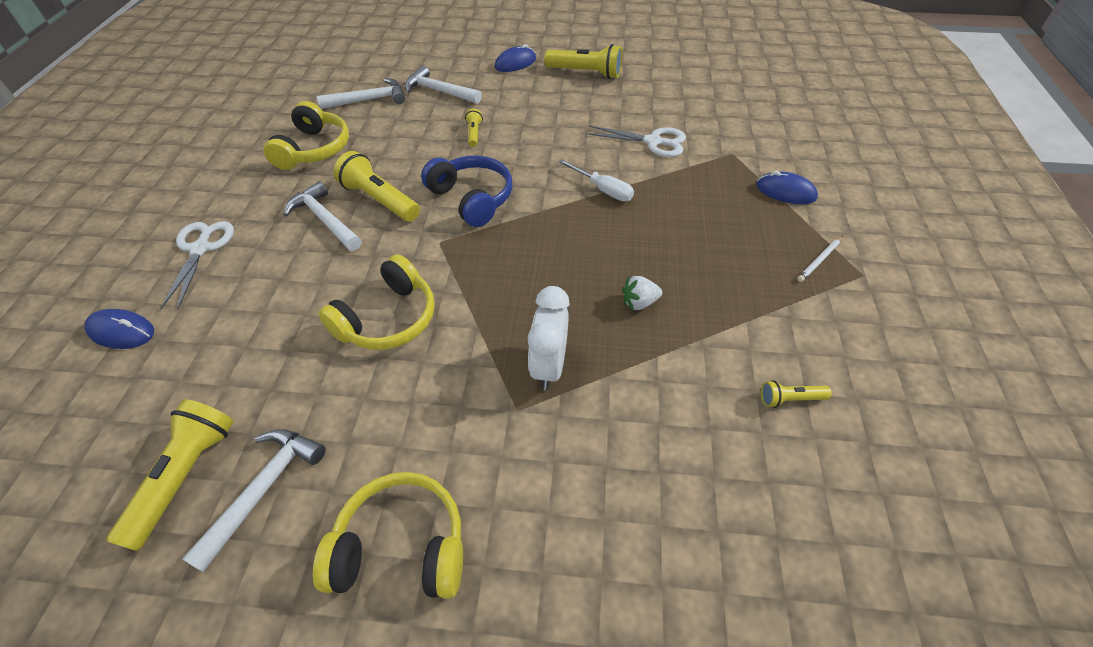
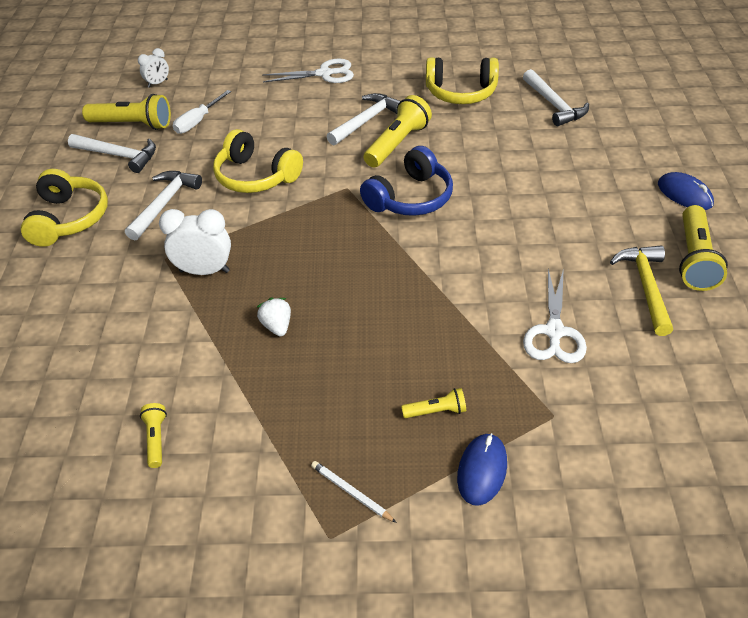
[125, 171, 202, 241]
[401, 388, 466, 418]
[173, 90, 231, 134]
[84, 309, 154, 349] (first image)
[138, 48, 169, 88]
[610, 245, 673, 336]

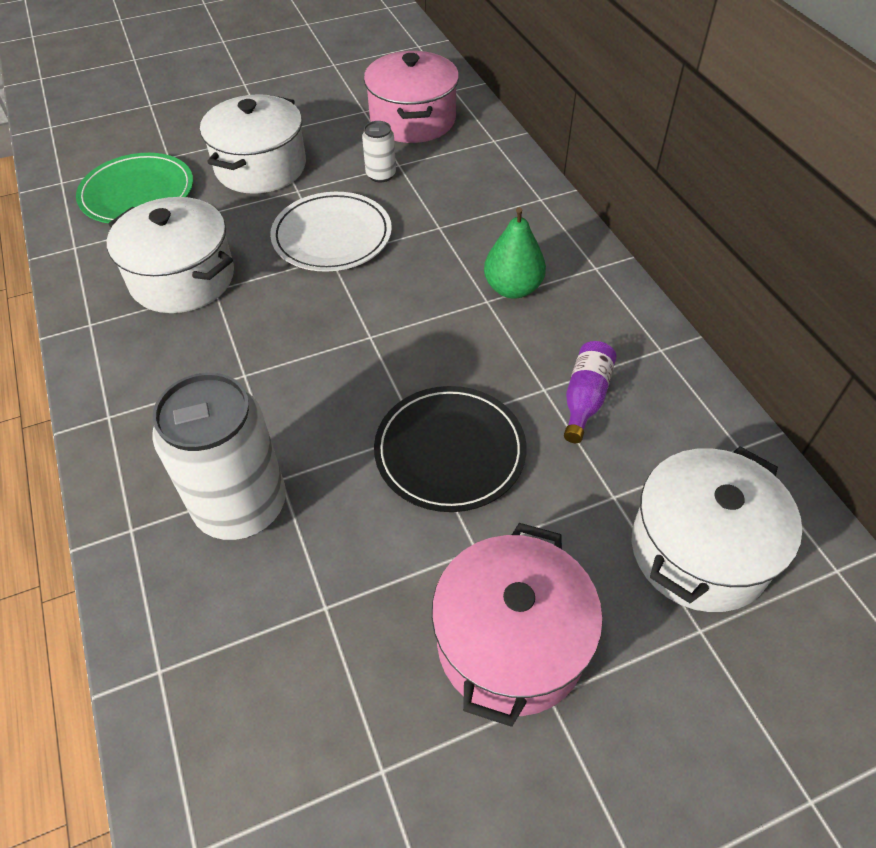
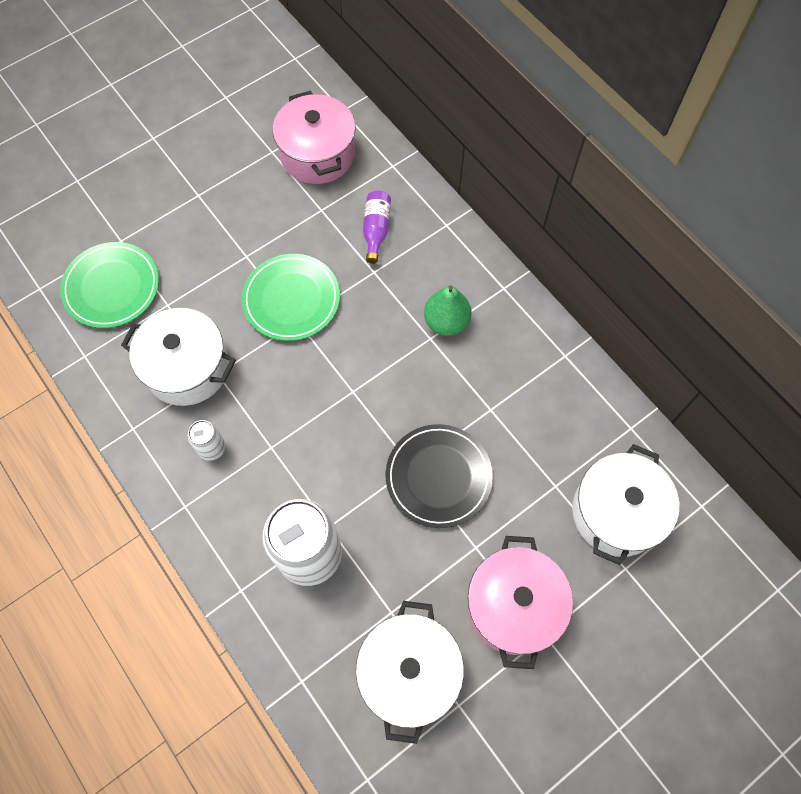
[356, 601, 464, 744]
[188, 420, 225, 461]
[242, 254, 340, 341]
[363, 191, 391, 264]

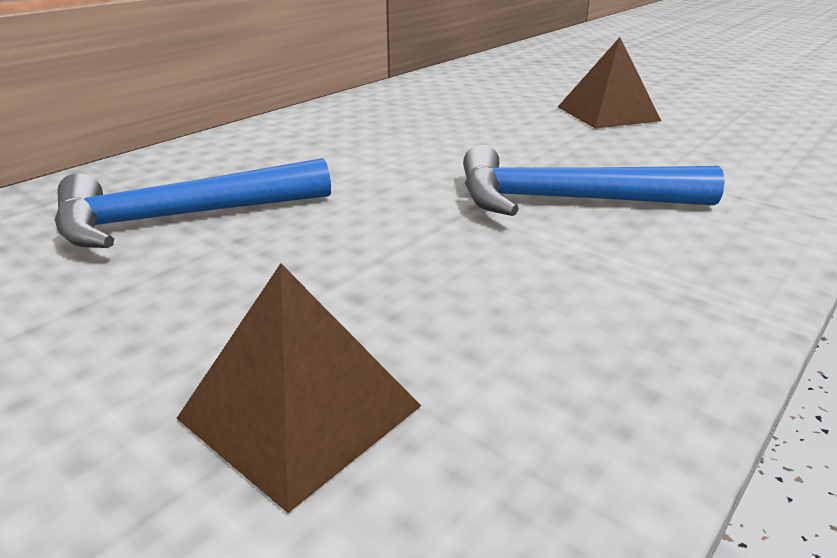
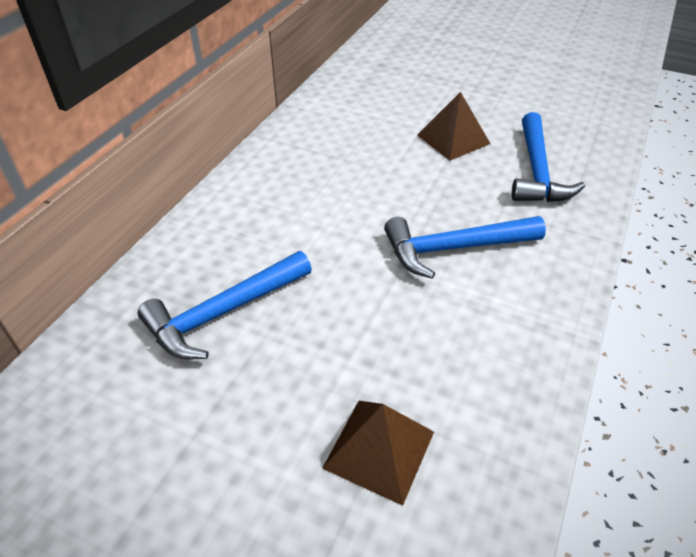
[512, 112, 585, 202]

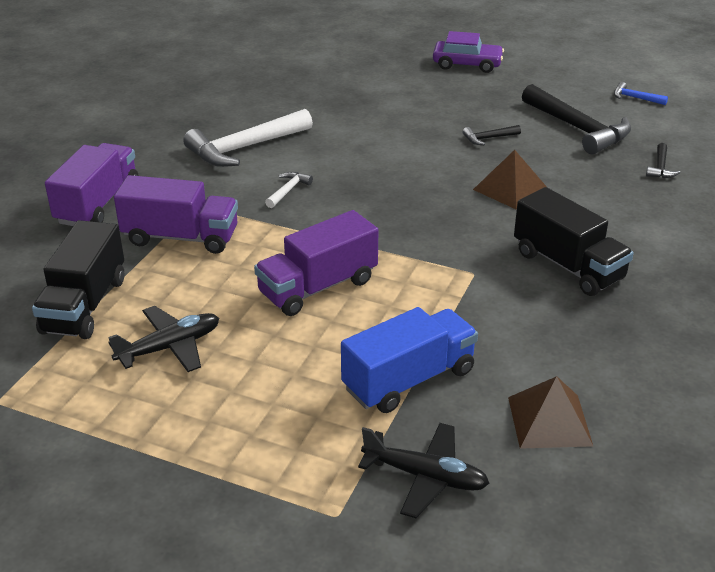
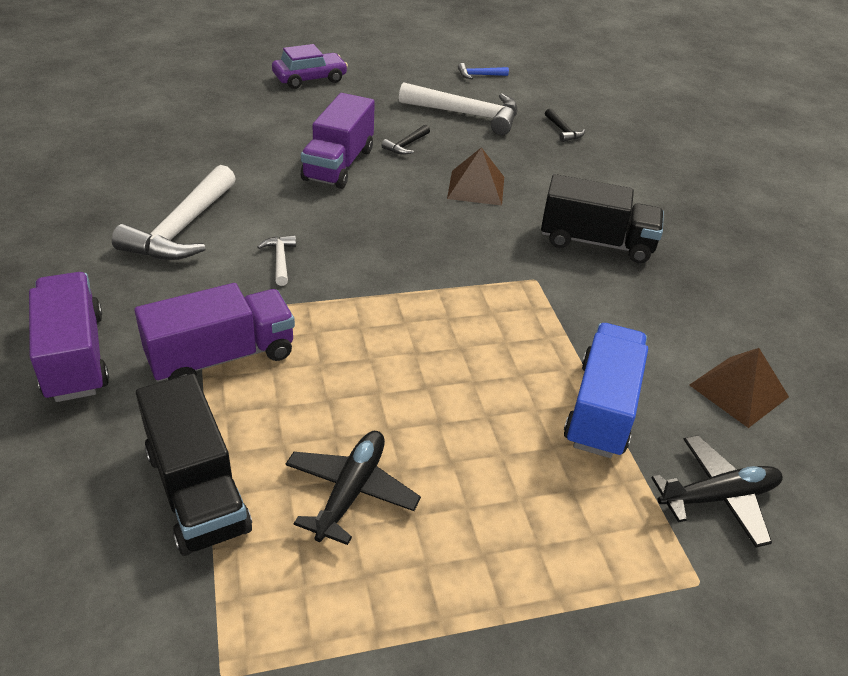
[399, 82, 517, 135]
[301, 93, 375, 189]

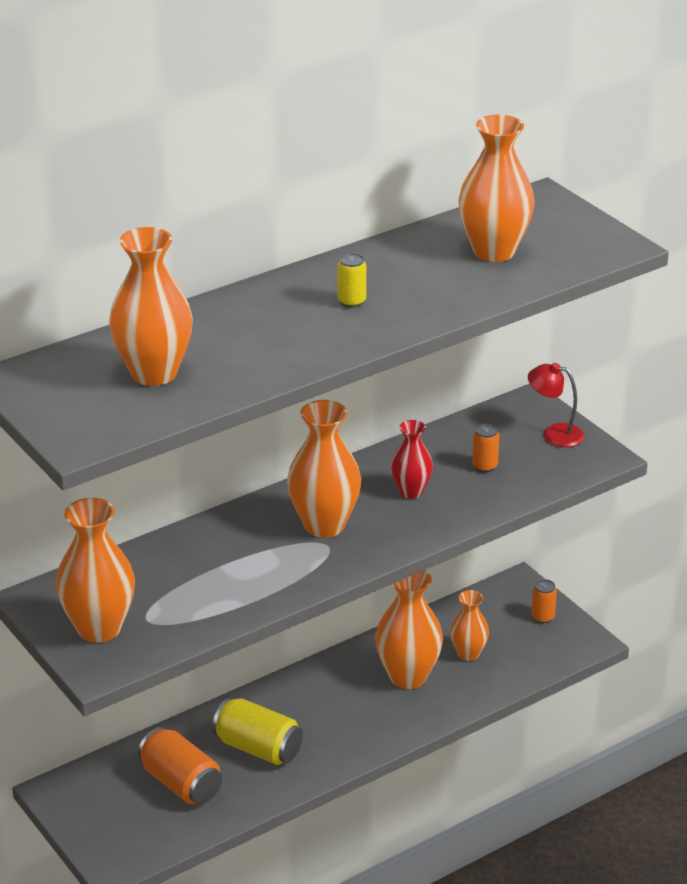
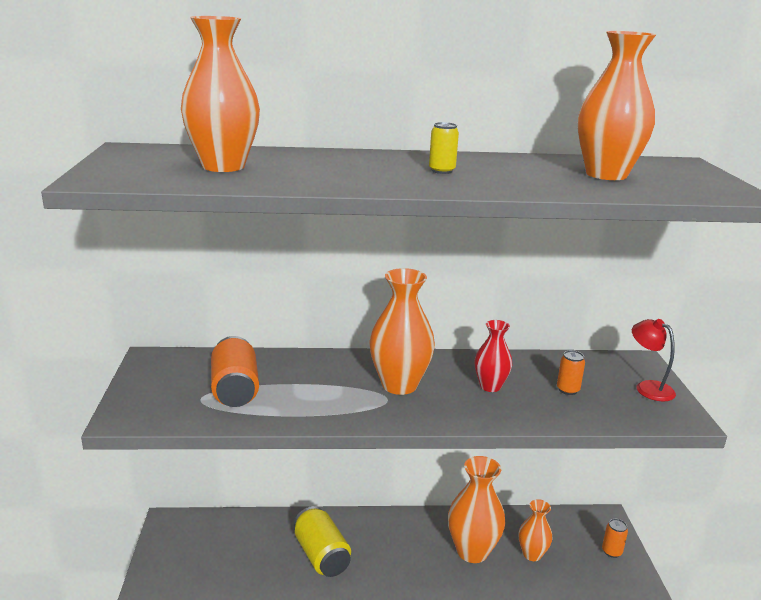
[56, 498, 135, 643] (first image)
[211, 336, 259, 407]

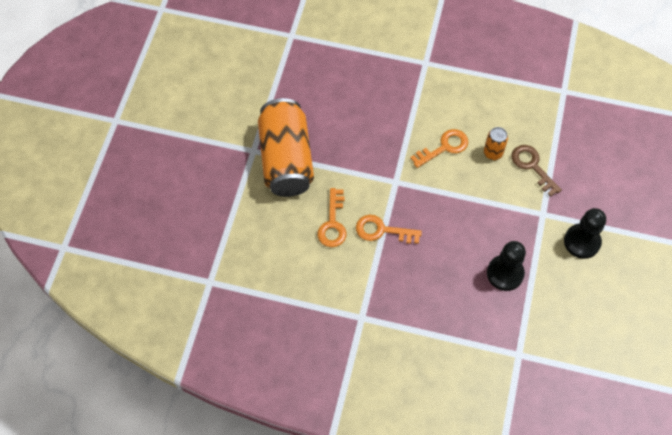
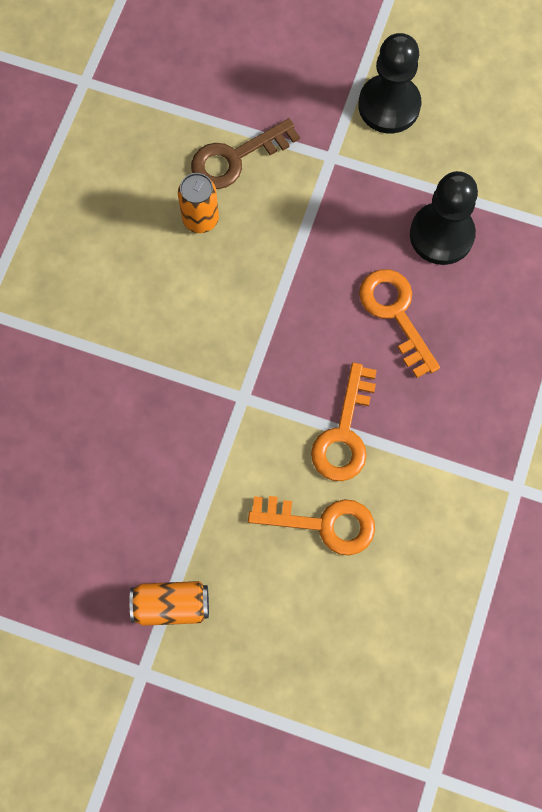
[129, 581, 209, 626]
[359, 269, 440, 378]

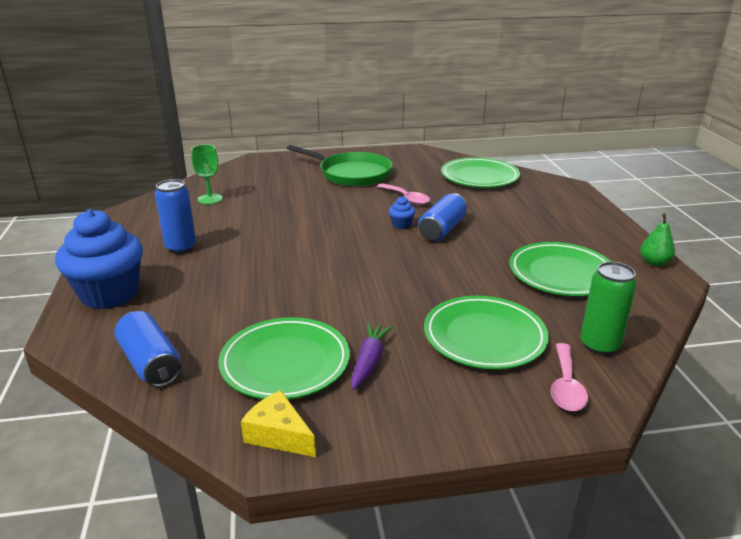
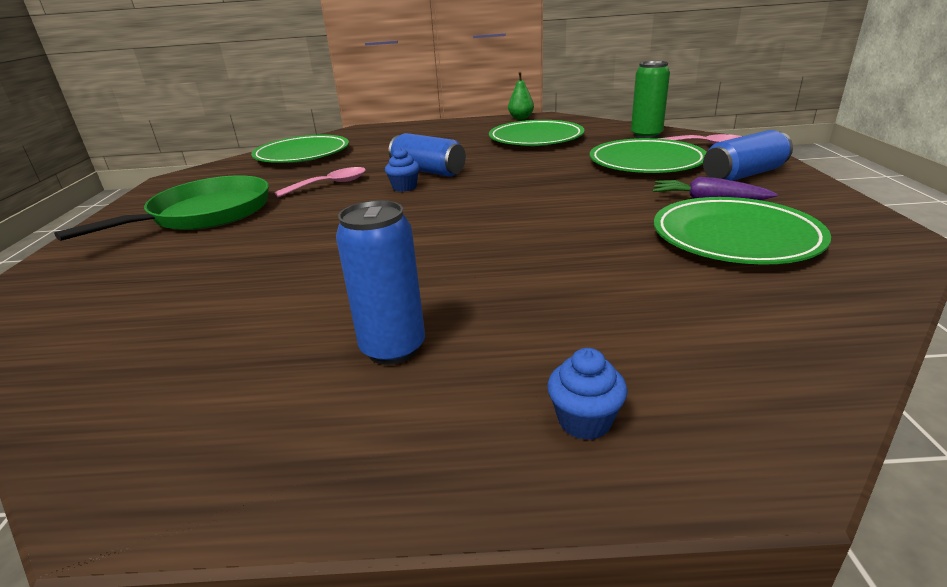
[191, 144, 223, 204] (first image)
[547, 348, 627, 440]
[703, 130, 793, 181]
[241, 390, 316, 457] (first image)

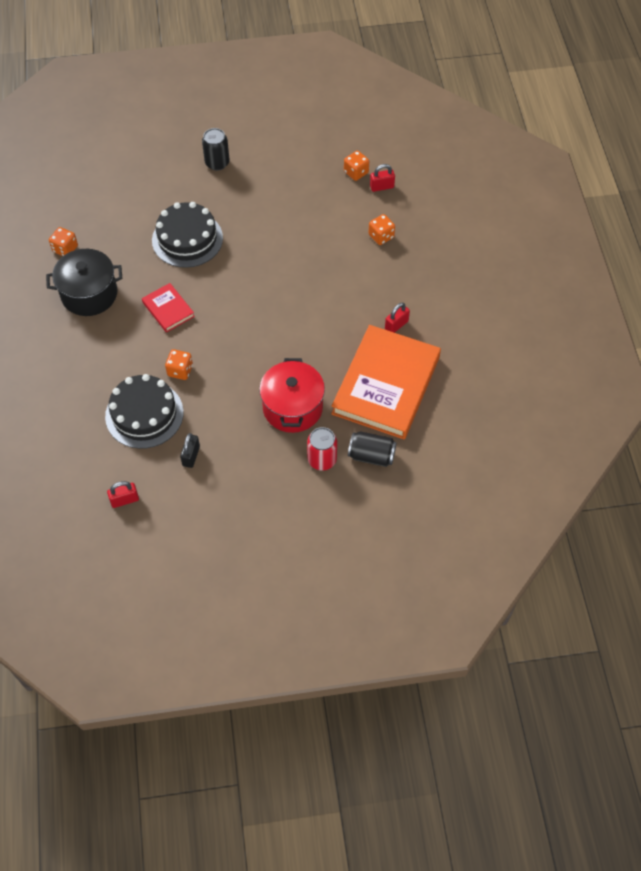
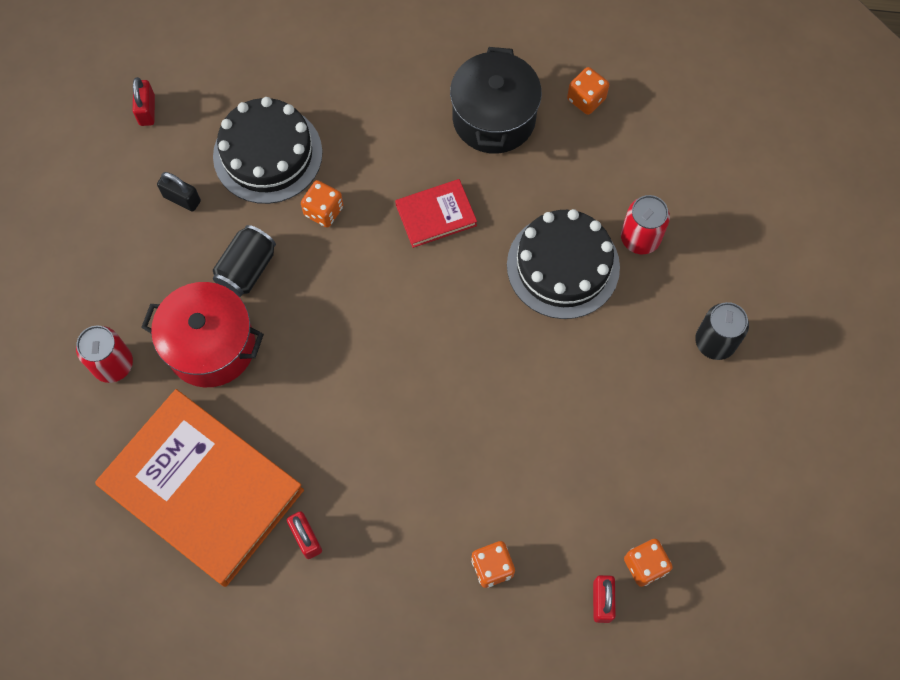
[213, 225, 276, 297]
[621, 195, 670, 254]

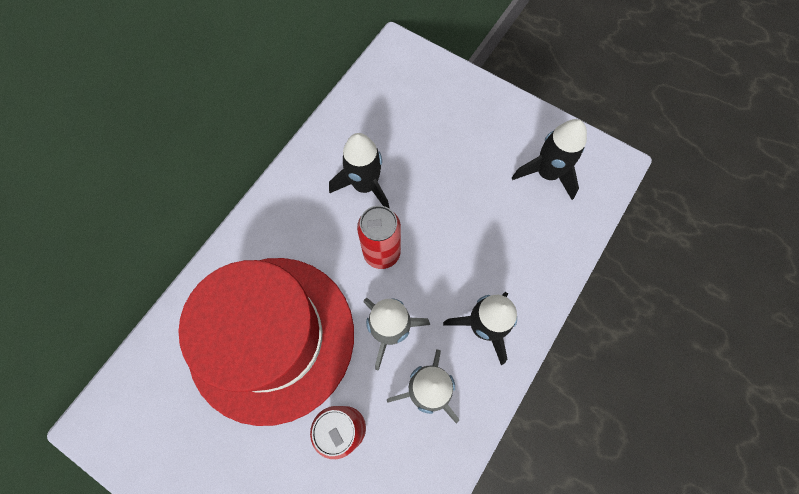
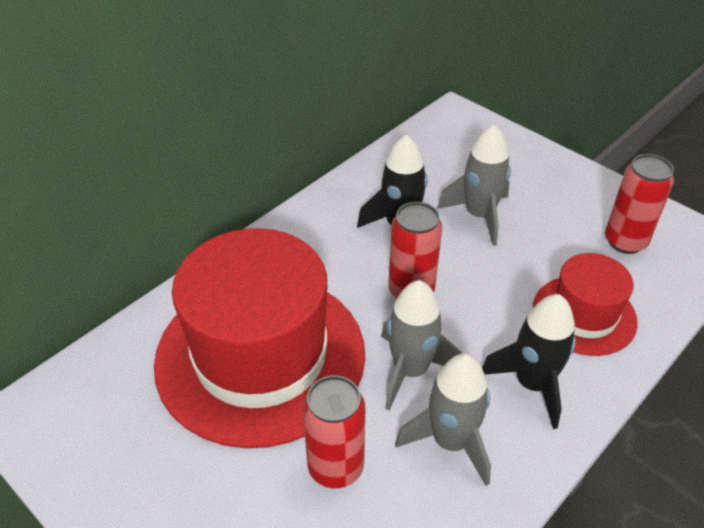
[605, 154, 674, 254]
[437, 124, 511, 246]
[533, 253, 638, 356]

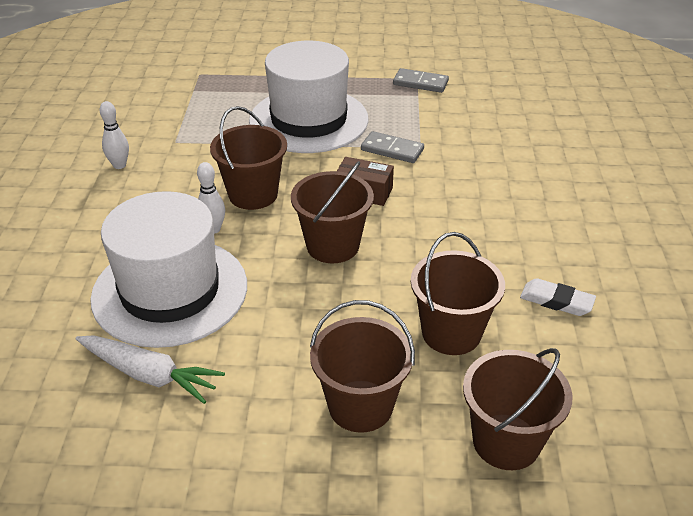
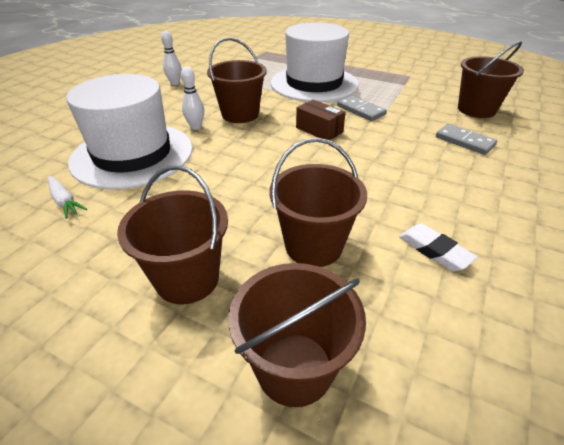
[436, 124, 497, 155]
[458, 41, 524, 118]
[48, 176, 87, 219]

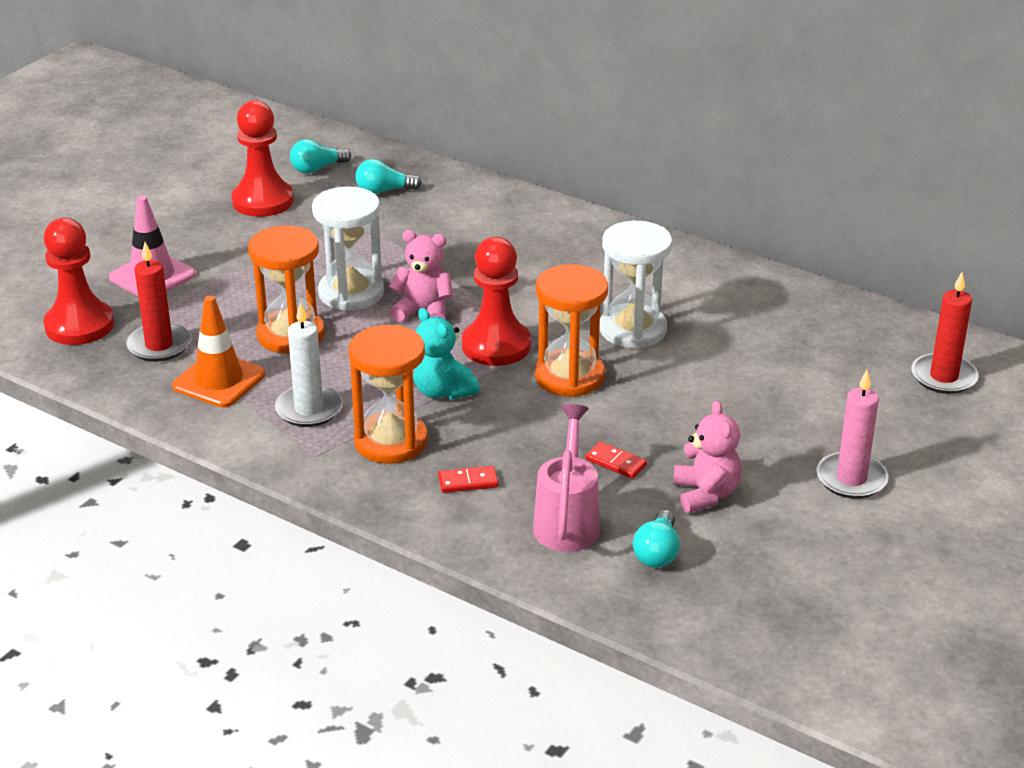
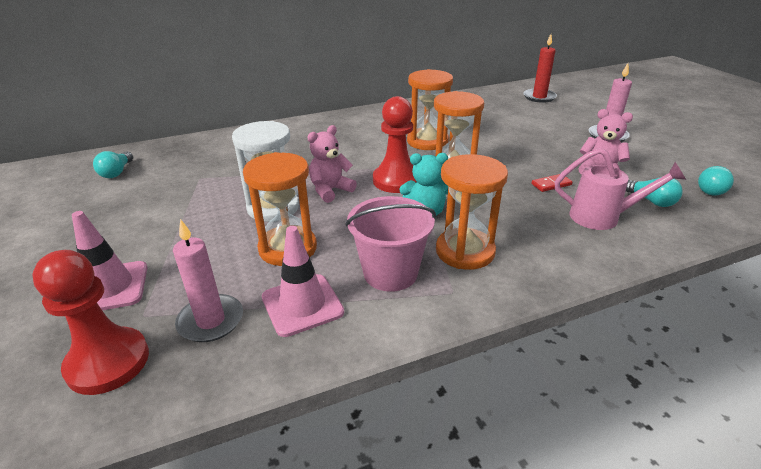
[231, 100, 294, 217] (first image)
[698, 166, 734, 196]
[407, 69, 453, 150]
[173, 219, 243, 342]
[262, 226, 344, 337]
[345, 196, 436, 292]
[555, 148, 686, 230]
[438, 466, 499, 493] (first image)

